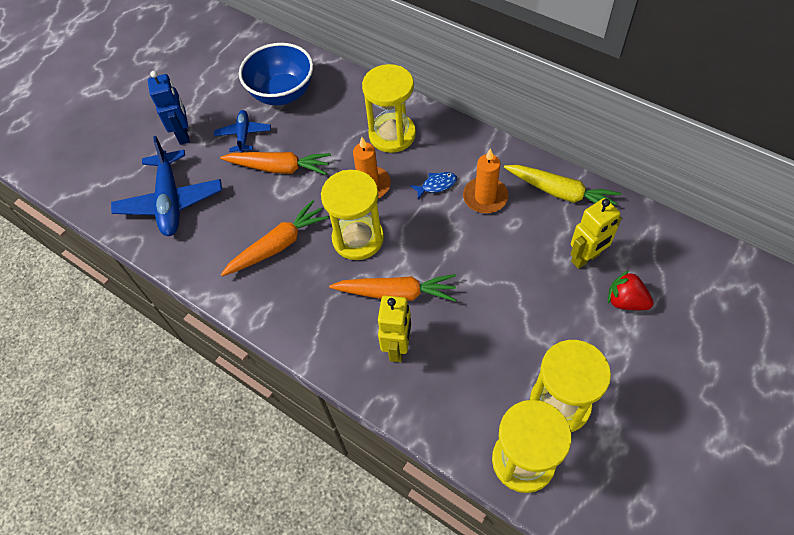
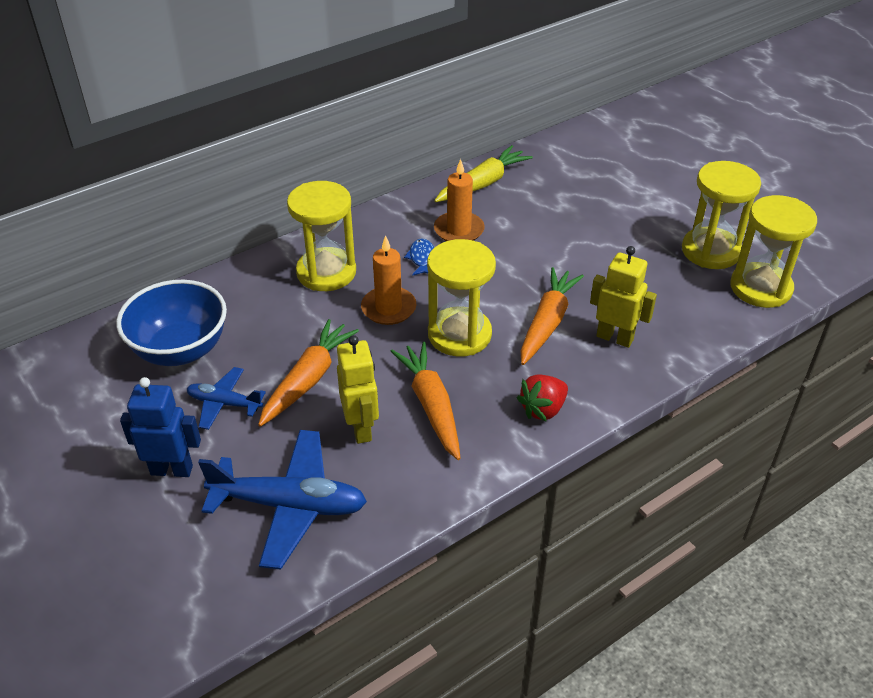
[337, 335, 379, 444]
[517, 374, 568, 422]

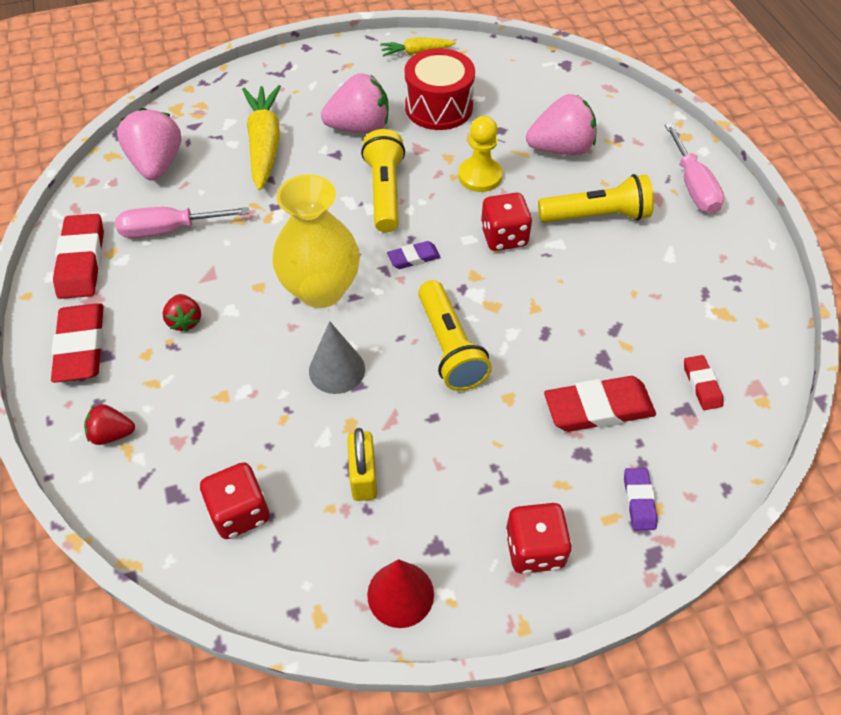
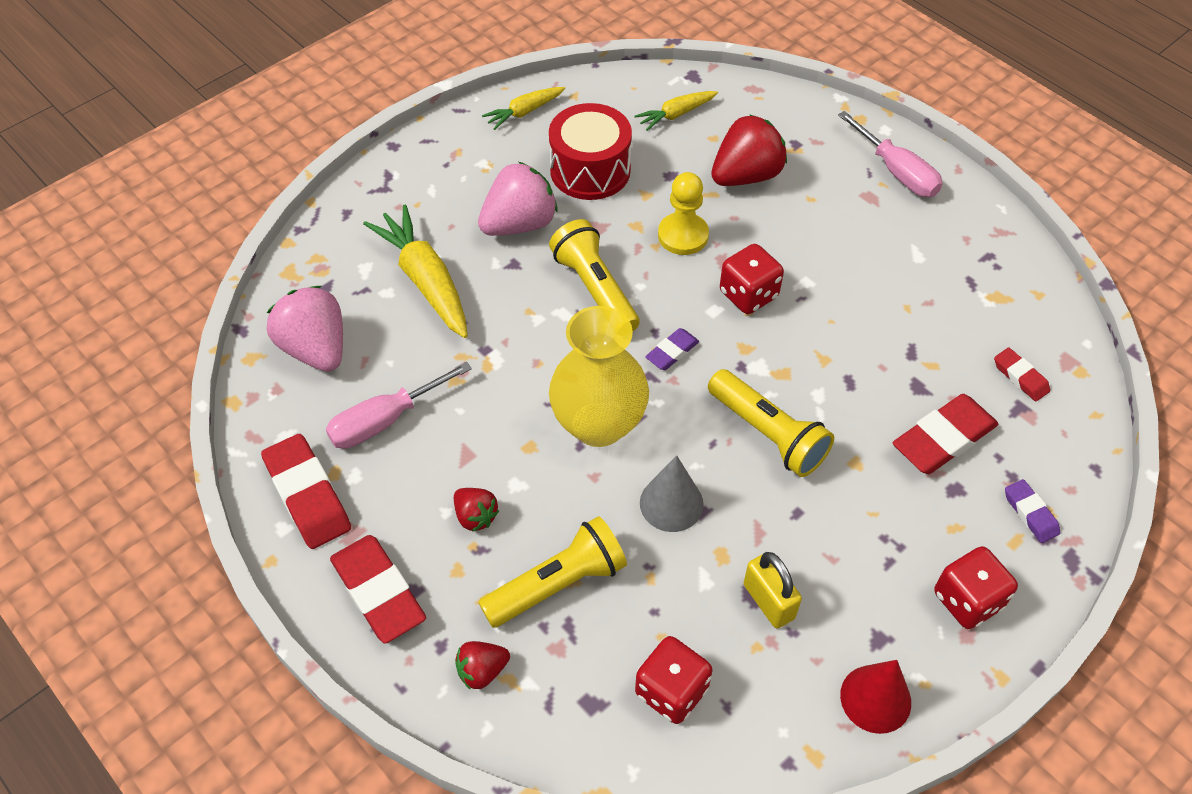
[711, 114, 787, 186]
[478, 516, 627, 628]
[635, 91, 718, 131]

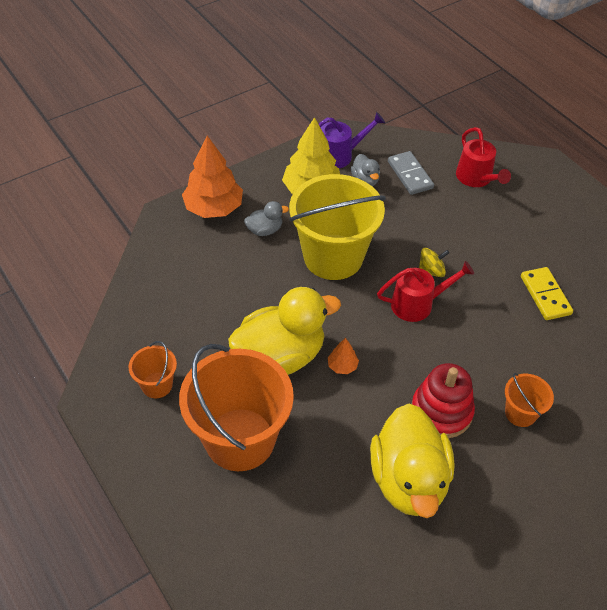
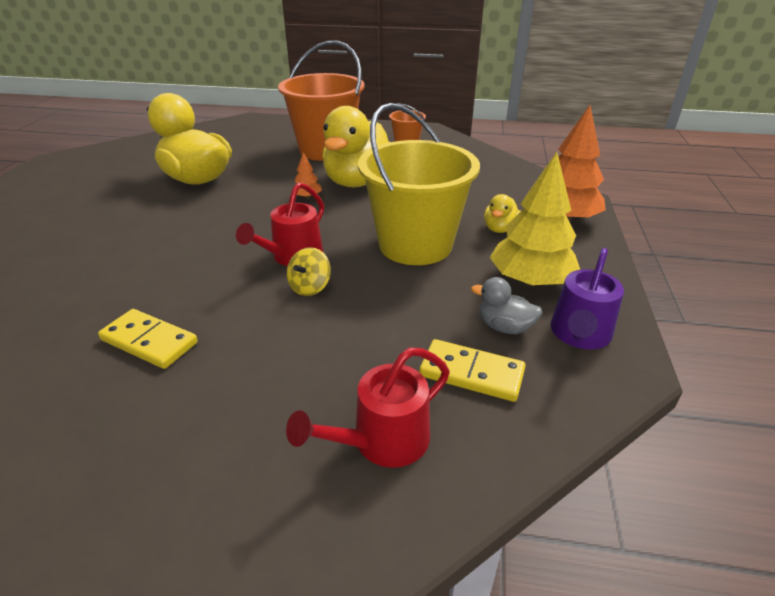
[286, 347, 450, 468]
[419, 339, 526, 402]
[484, 194, 521, 233]
[412, 363, 475, 438] (first image)
[505, 373, 554, 427] (first image)

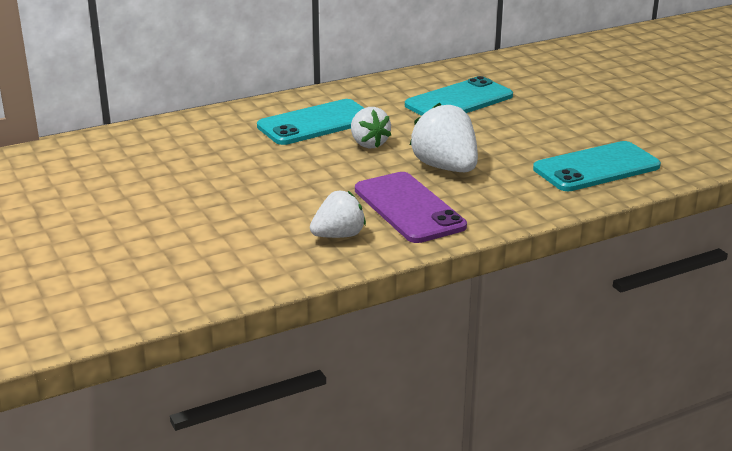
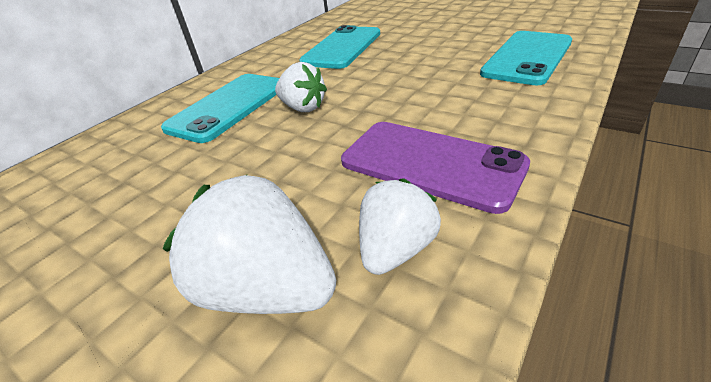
[163, 174, 336, 314]

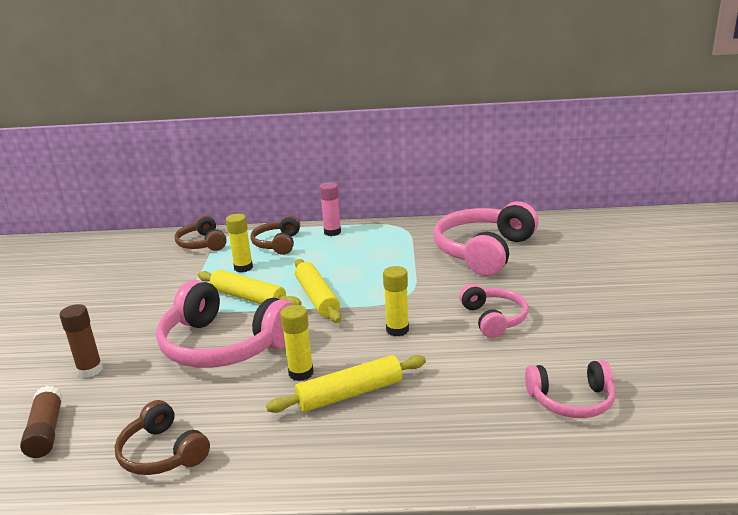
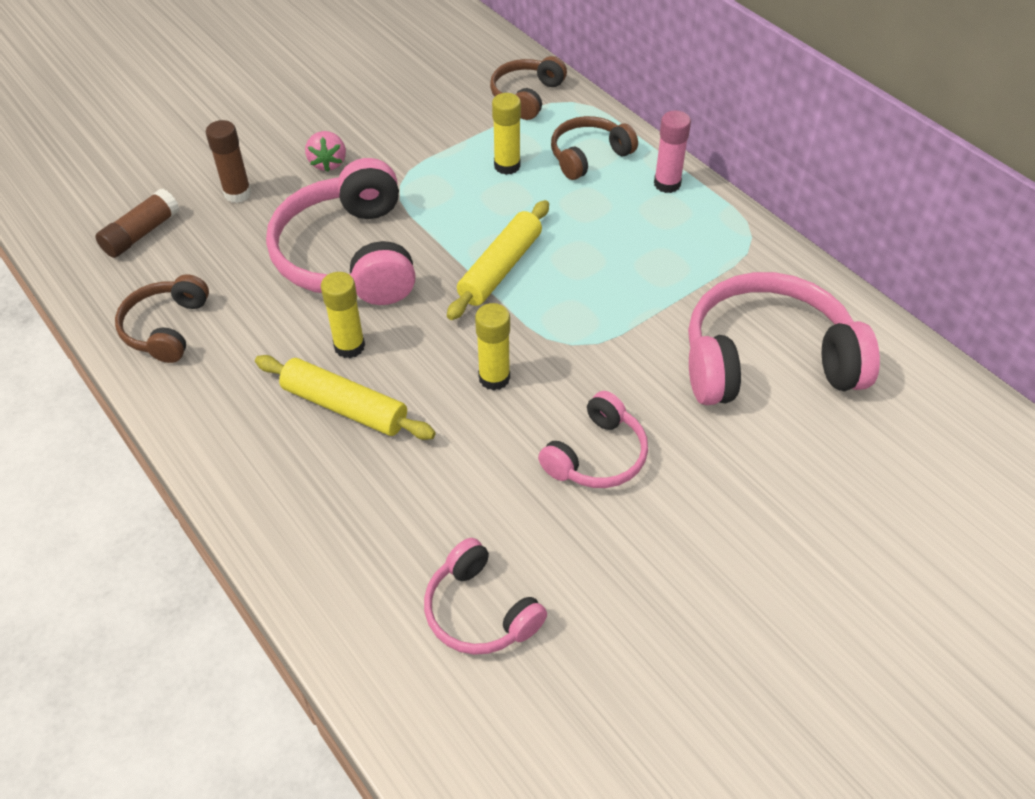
[198, 270, 302, 305] (first image)
[305, 131, 346, 172]

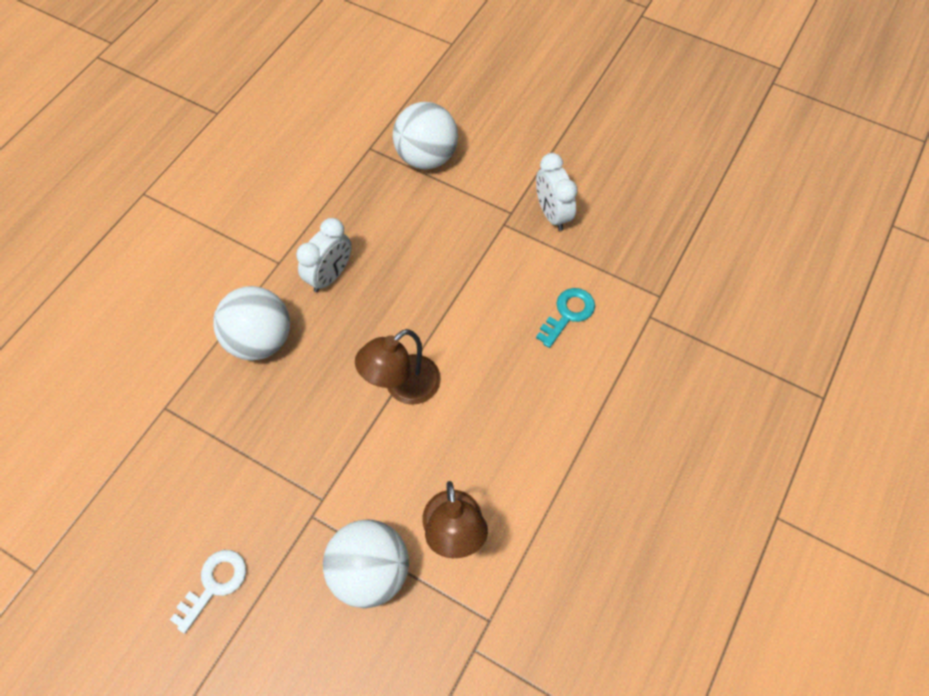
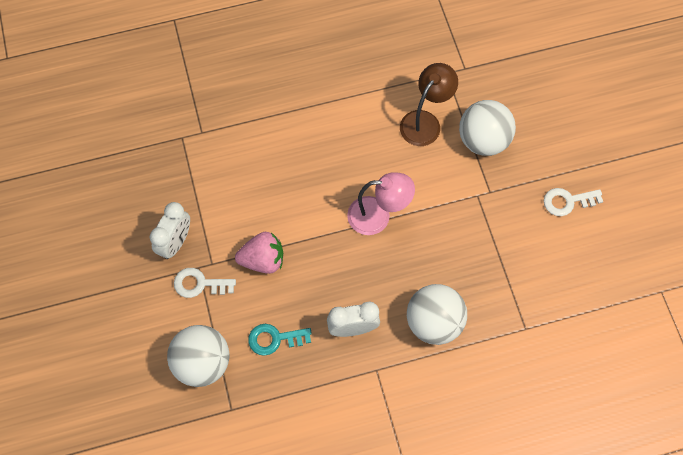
[248, 324, 312, 356]
[347, 172, 415, 235]
[235, 232, 283, 274]
[174, 268, 236, 298]

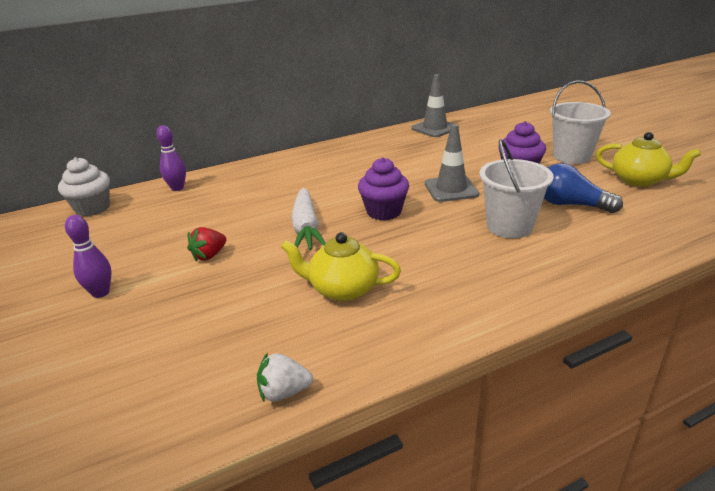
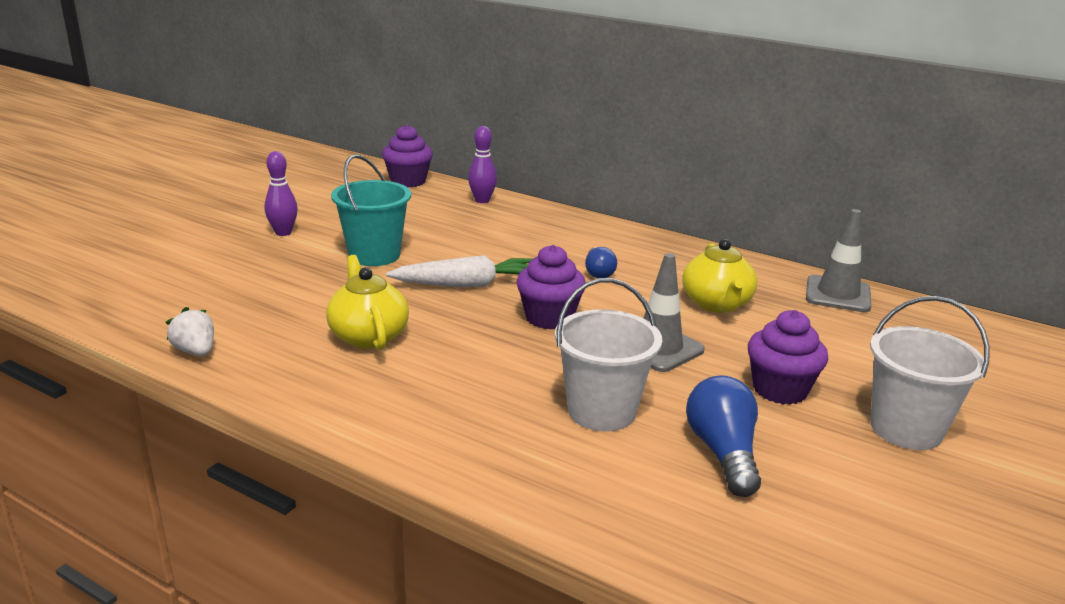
[682, 239, 757, 313]
[382, 125, 433, 187]
[386, 255, 532, 288]
[331, 154, 411, 266]
[585, 247, 617, 278]

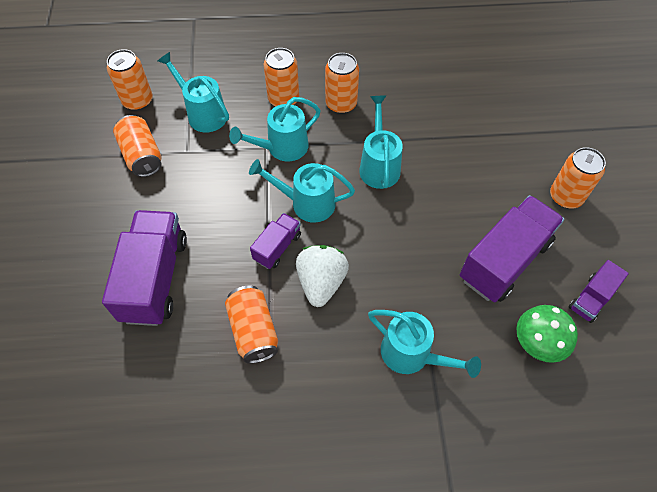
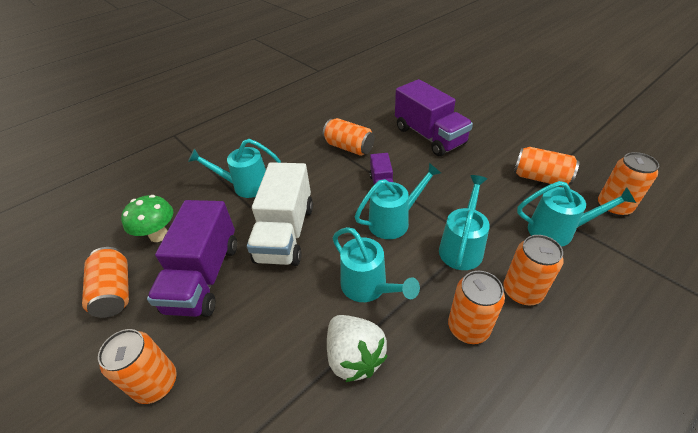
[327, 315, 388, 382]
[82, 247, 129, 318]
[247, 162, 313, 266]

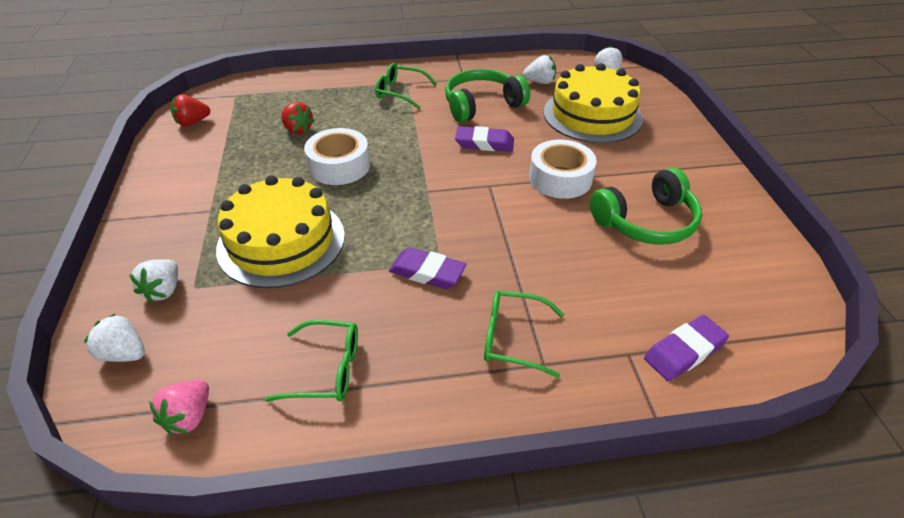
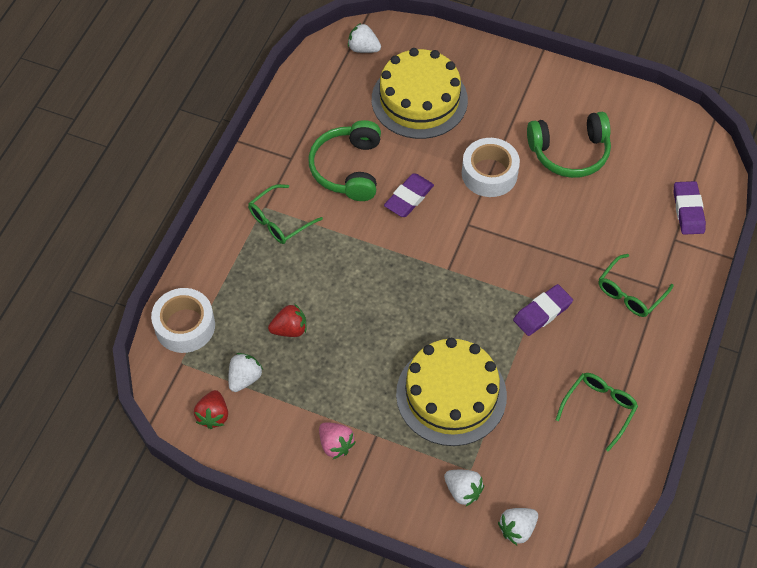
[228, 353, 263, 392]
[151, 288, 215, 353]
[527, 112, 611, 178]
[319, 422, 356, 459]

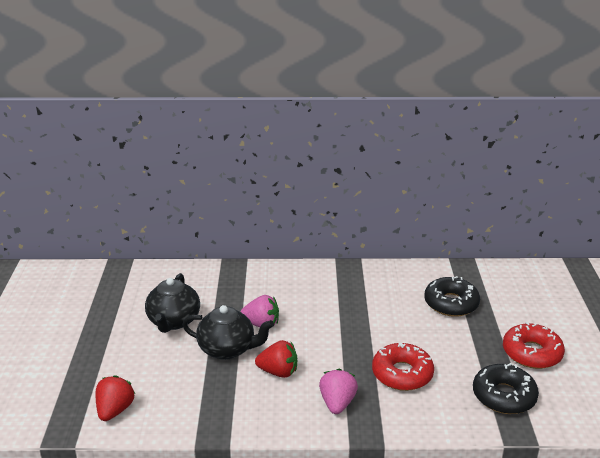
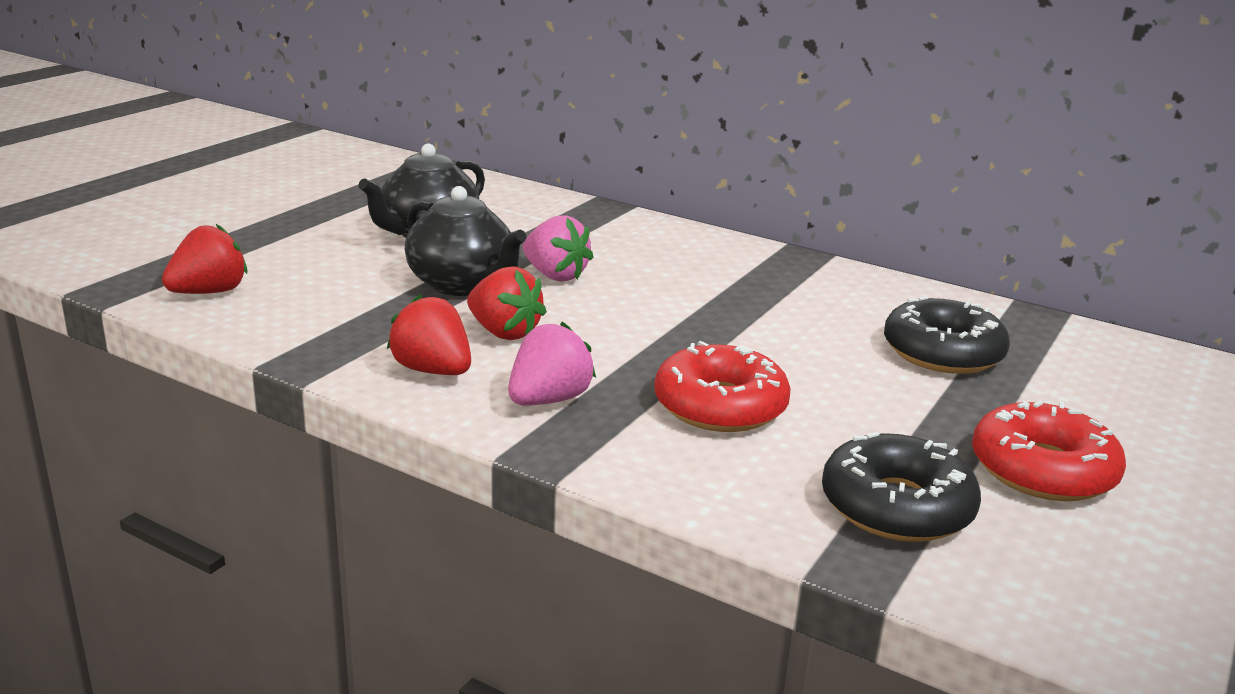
[387, 295, 471, 375]

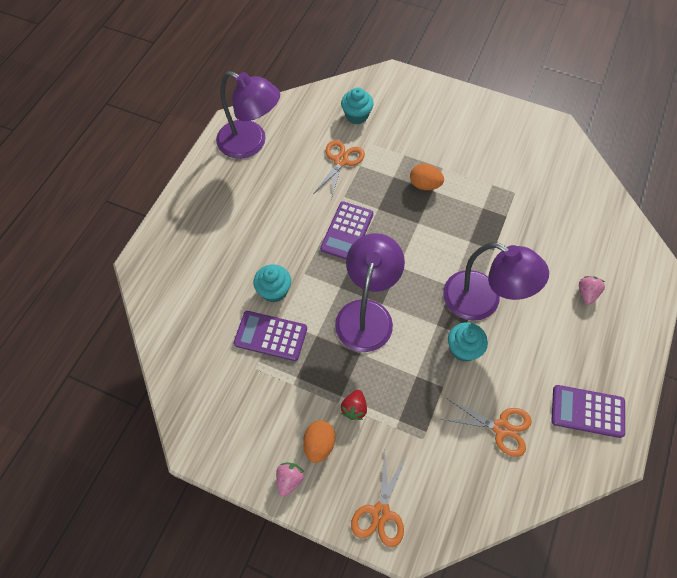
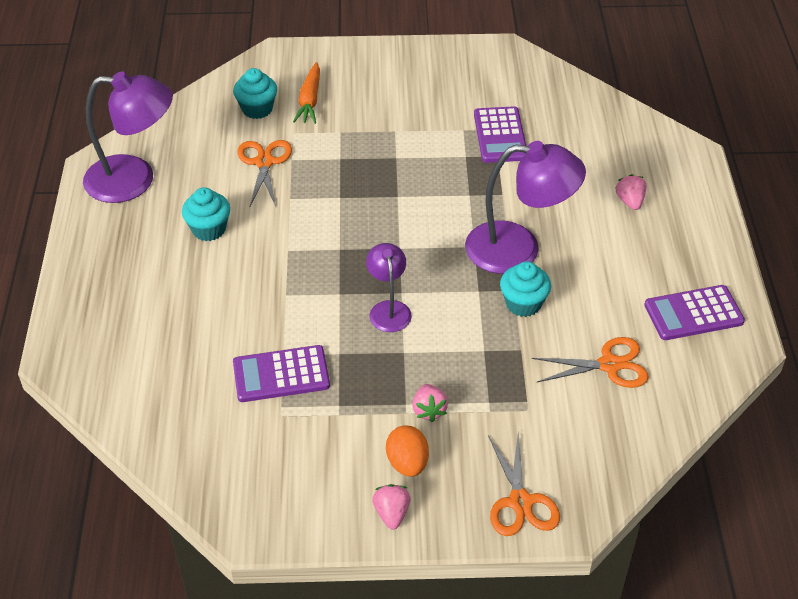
[410, 164, 444, 190] (first image)
[474, 106, 526, 163]
[366, 243, 412, 332]
[182, 187, 230, 241]
[412, 384, 448, 422]
[293, 62, 320, 124]

